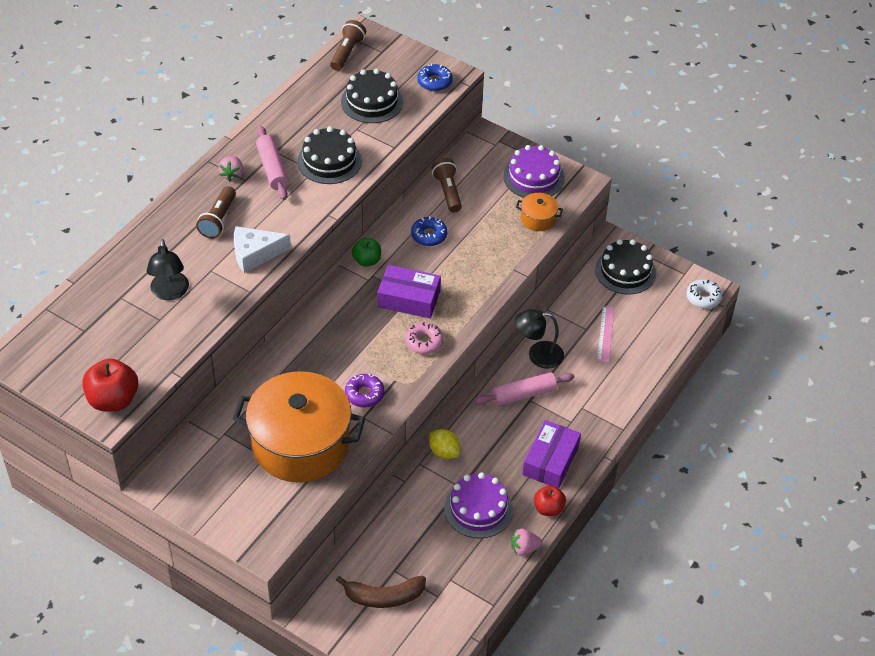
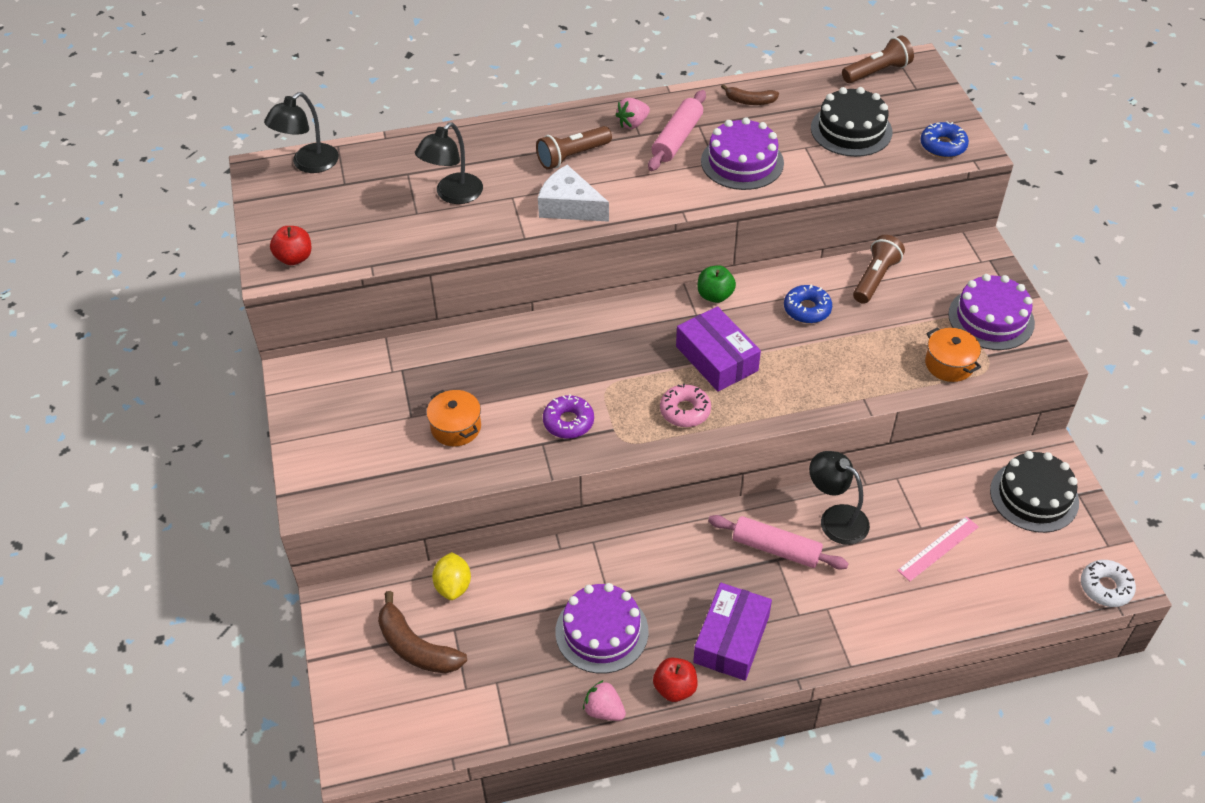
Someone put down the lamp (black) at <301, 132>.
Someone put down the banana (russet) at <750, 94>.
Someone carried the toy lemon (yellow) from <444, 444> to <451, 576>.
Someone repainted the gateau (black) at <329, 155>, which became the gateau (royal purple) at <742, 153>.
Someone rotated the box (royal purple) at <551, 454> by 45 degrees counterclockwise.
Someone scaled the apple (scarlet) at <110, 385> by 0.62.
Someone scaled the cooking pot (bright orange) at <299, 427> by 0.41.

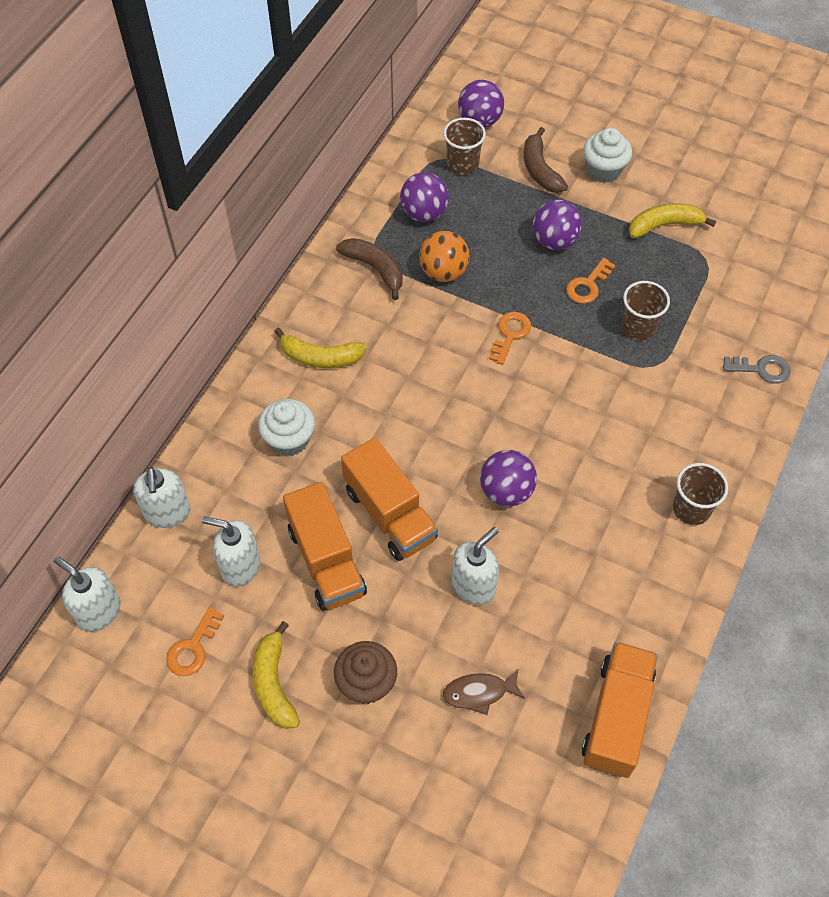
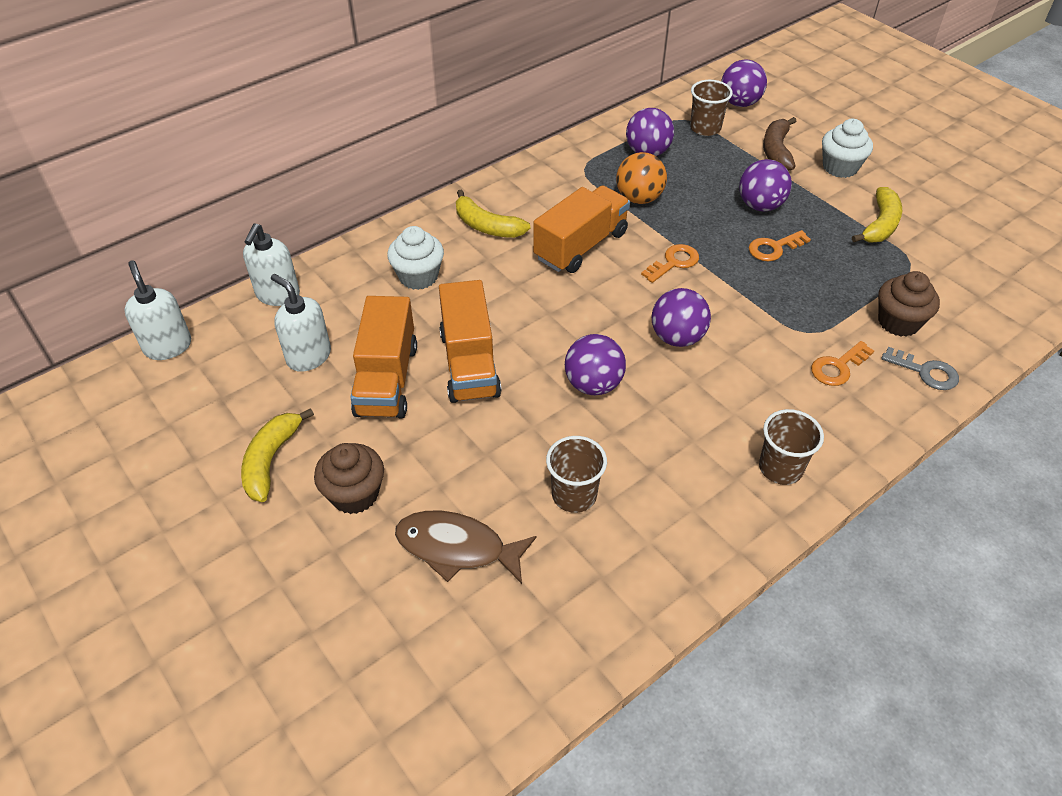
Someone took away the banana (russet) at <369, 269>.
Someone took away the pump bottle (snow-white) at <475, 566>.
Someone put down the ball (royal purple) at <681, 317>.
Someone put down the muffin (russet) at <909, 304>.
Someone carried the key (bright orange) from <195, 641> to <842, 363>.
Someone carried the lorry (bright orange) from <620, 710> to <581, 229>.
Someone carried the beaker (russet) from <645, 311> to <576, 474>.
Someone rotated the banana (yellow) at <672, 220> by 105 degrees clockwise.
Someone scaled the fish figure (russet) at <484, 692> by 1.53.

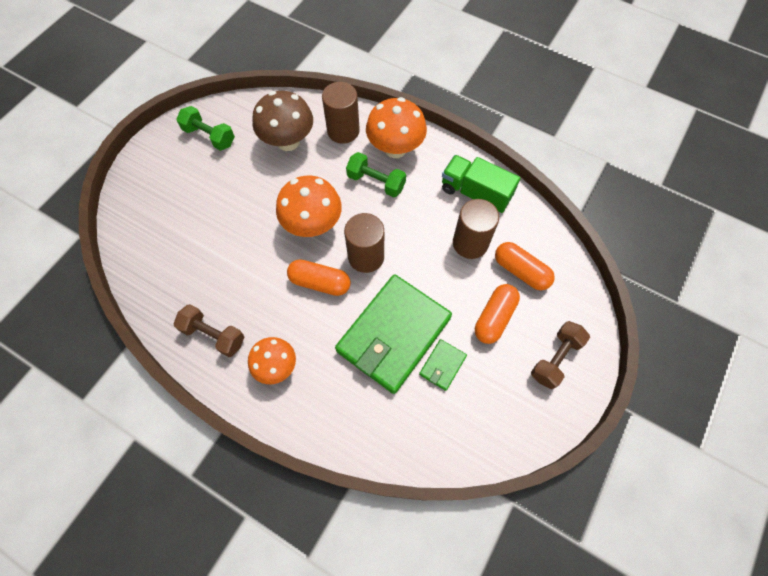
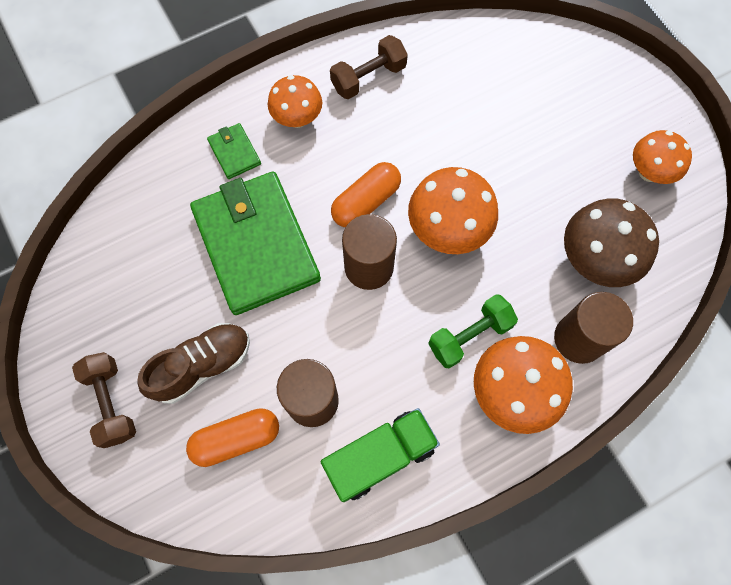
Someone carried the billfold (leaf-green) from <443, 365> to <234, 151>.
Someone swapped the hand weight (leaf-green) at <205, 128> for the toadstool (bright orange) at <662, 157>.
Someone swapped the pill (bright orange) at <497, 314> for the sneaker (russet) at <193, 363>.

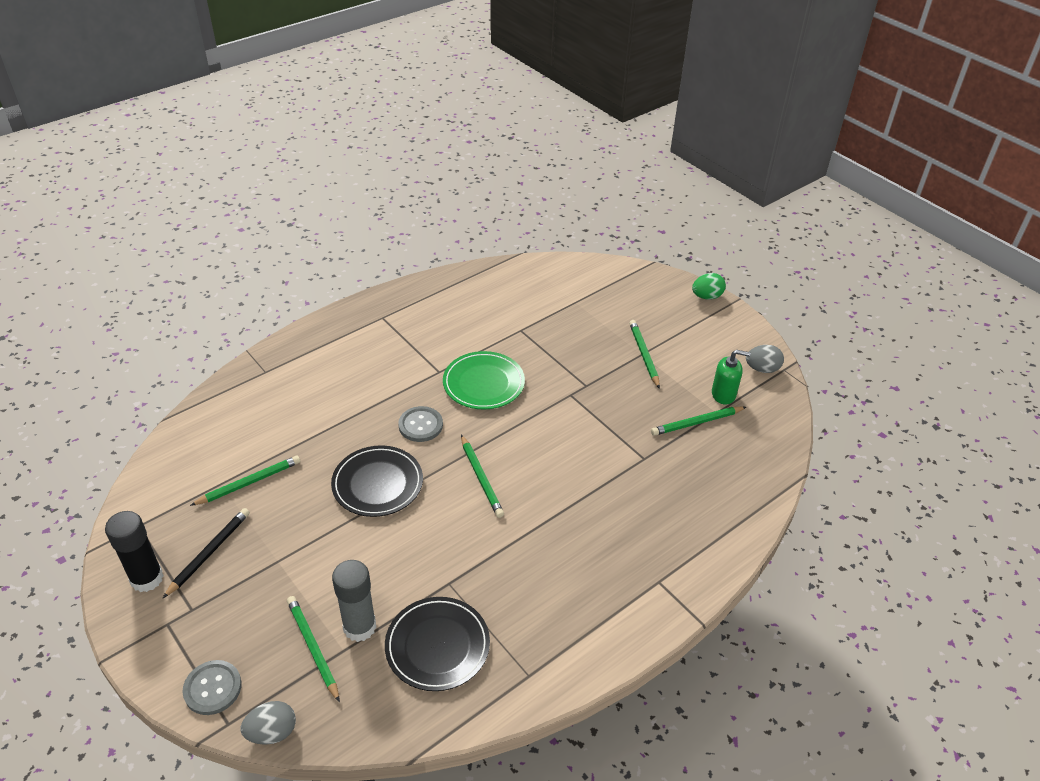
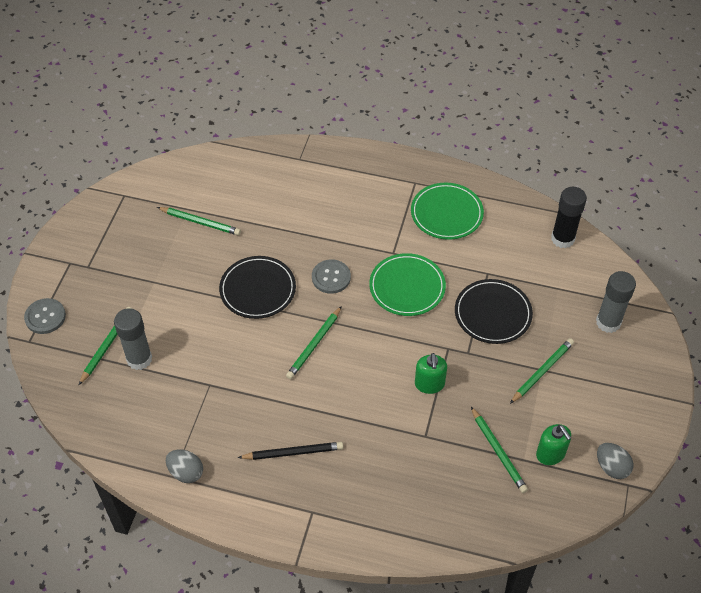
Someone took away the egg shape (leaf-green) at <709, 286>.
Someone put down the plate (leaf-green) at <447, 211>.
Someone put down the pump bottle (leaf-green) at <431, 373>.
Someone put down the stick of glue (ash-grey) at <616, 302>.
Someone carried the stick of glue (black) from <134, 551> to <569, 217>.
Someone carried the pencil (black) from <206, 553> to <290, 451>.
Someone carried the egg shape (ash-grey) from <268, 723> to <184, 466>.
Someone carried the plate (black) from <437, 644> to <494, 311>.
Someone rotated the pencil (leaf-green) at <698, 421> by 150 degrees counterclockwise.

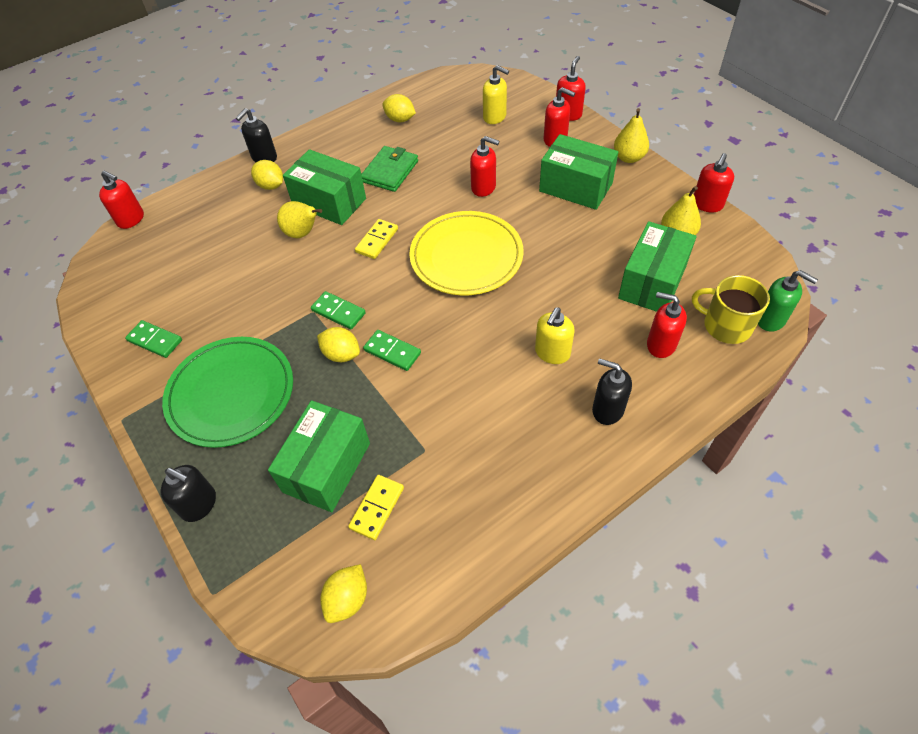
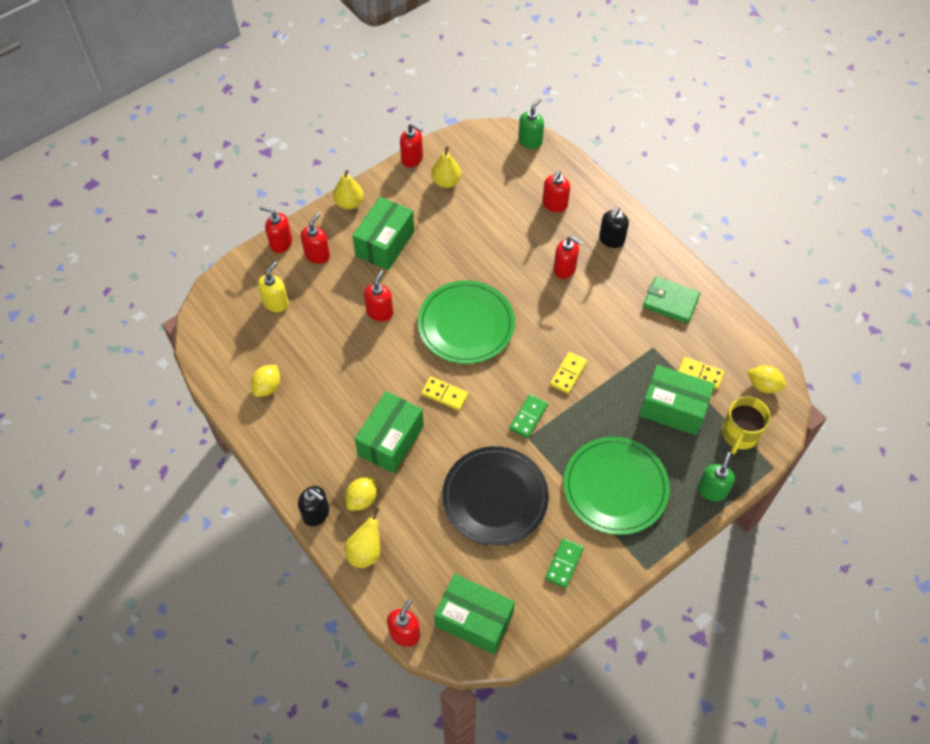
Someone took away the toy lemon (yellow) at <338, 344>.
Someone put down the plate (black) at <495, 496>.
Someone carried the pear (yellow) from <299, 219> to <362, 538>.
Someone carried the billfold (leaf-green) from <389, 169> to <671, 300>.
Someone carried the box (leaf-green) from <657, 266> to <474, 614>.
Someone carried the tea mug (yellow) from <731, 309> to <746, 425>.
Someone repainted the pump bottle (black) at <188, 493>, which became the pump bottle (leaf-green) at <716, 477>.
Someone repainted the domino piece (leaf-green) at <392, 350>, which became the domino piece (yellow) at <568, 373>.
Someone repainted the plate (yellow) at <466, 253>, which became the plate (leaf-green) at <466, 322>.
Someone repainted the pump bottle (yellow) at <554, 335>, which became the pump bottle (scarlet) at <568, 257>.

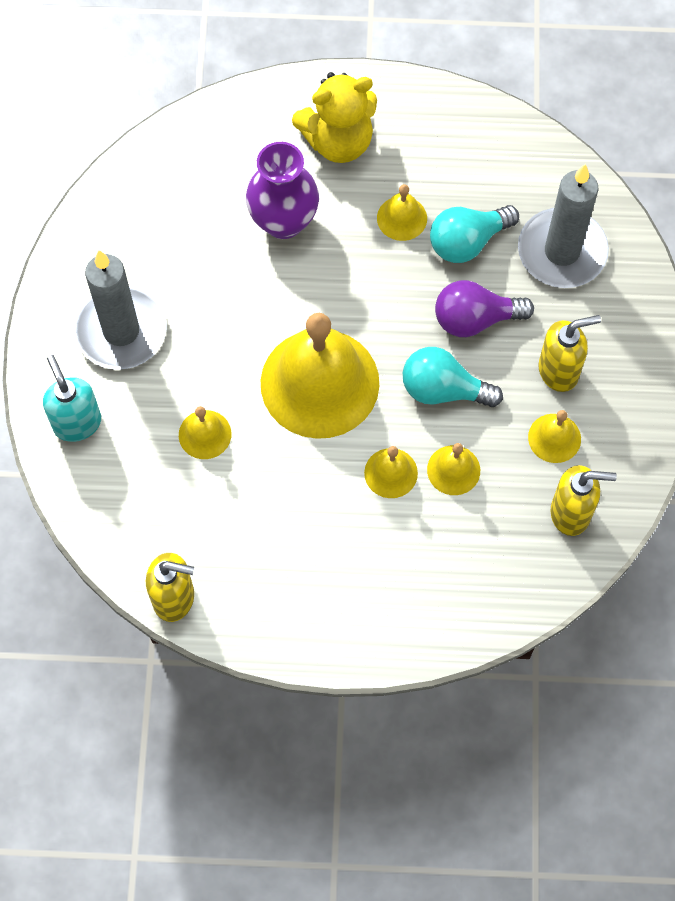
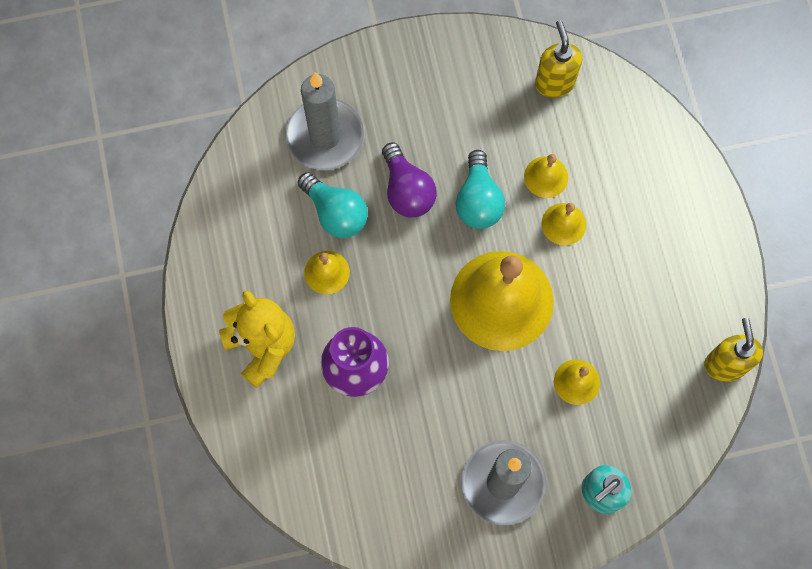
Someone took away the hand bell (yellow) at <554, 436>.
Someone took away the pump bottle (yellow) at <569, 353>.

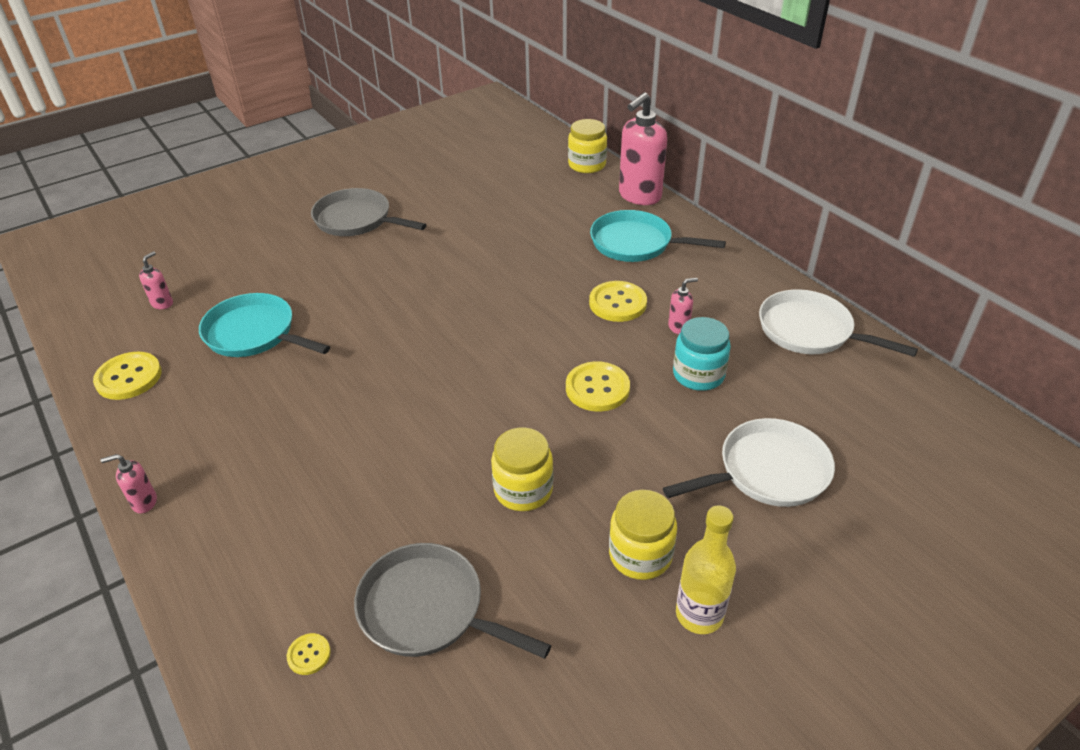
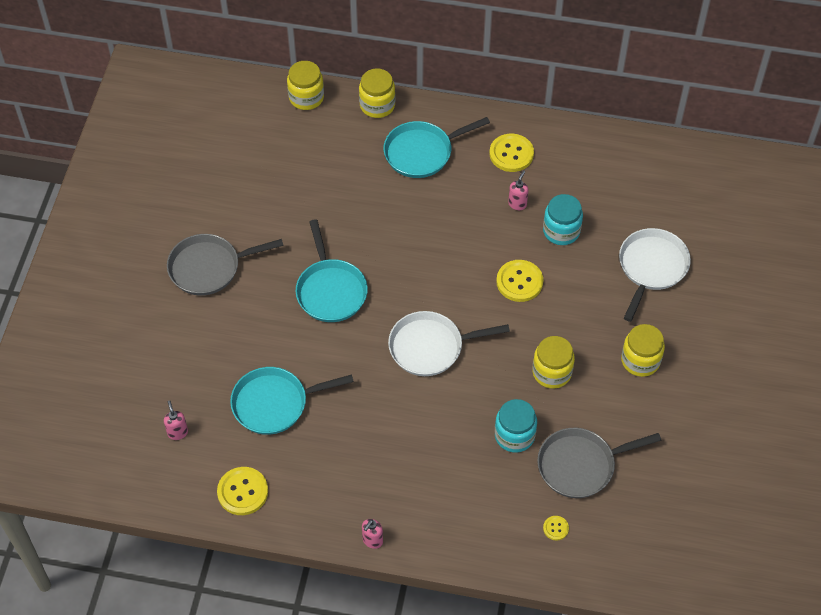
Someone took away the bottle (yellow) at <706, 569>.
Someone put down the pan (aqua) at <331, 270>.
Someone put down the jar (aqua) at <516, 426>.
Someone carried the sewing button (yellow) from <618, 301> to <511, 153>.
Someone carried the pan (snow-white) from <838, 323> to <449, 343>.
Someone swapped the pump bottle (rose-pink) at <643, 148> for the jar (yellow) at <377, 93>.

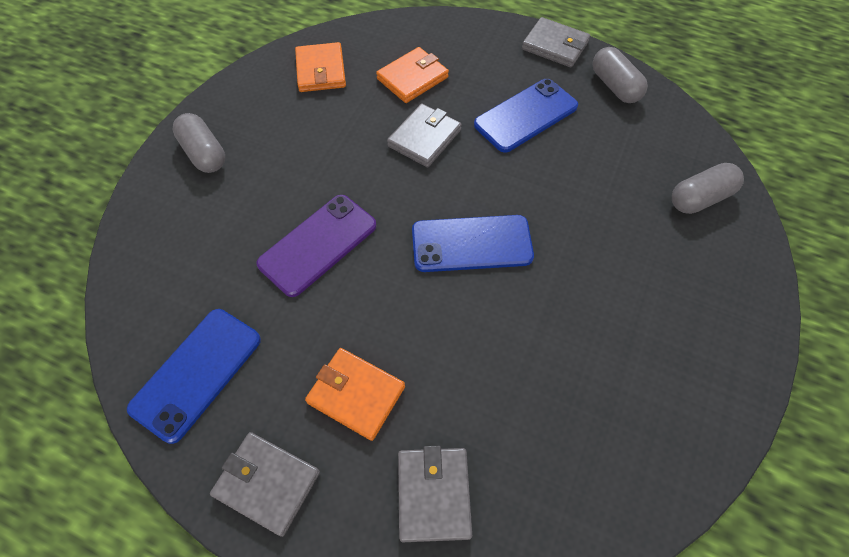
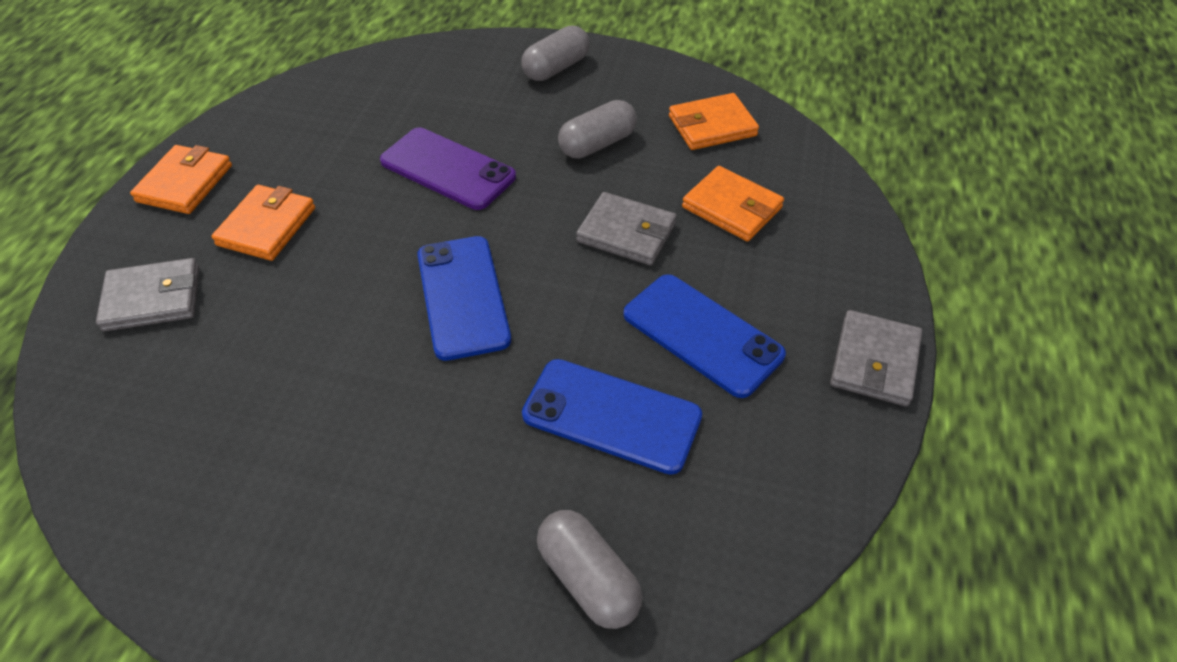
Someone carried the phone (cobalt) from <194, 376> to <612, 417>.
Someone carried the pill (ash-grey) from <620, 75> to <597, 129>.
Someone repainted the billfold (ash-grey) at <265, 484>, which became the billfold (bright orange) at <181, 179>.

